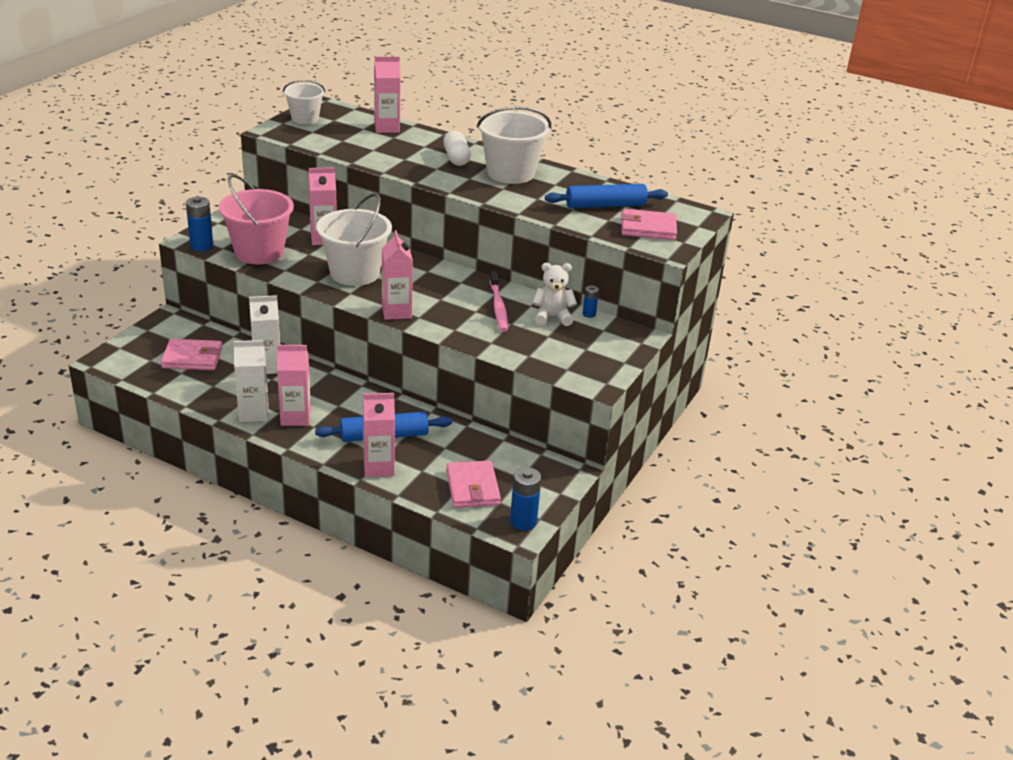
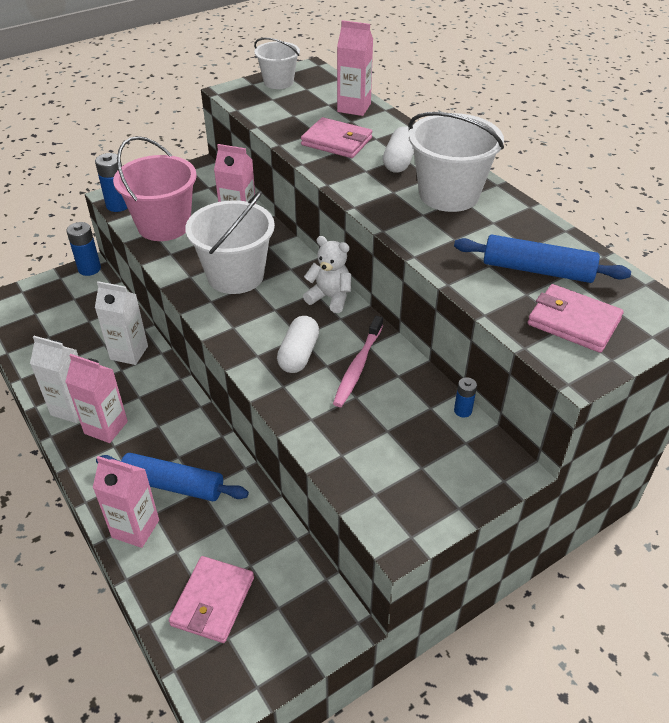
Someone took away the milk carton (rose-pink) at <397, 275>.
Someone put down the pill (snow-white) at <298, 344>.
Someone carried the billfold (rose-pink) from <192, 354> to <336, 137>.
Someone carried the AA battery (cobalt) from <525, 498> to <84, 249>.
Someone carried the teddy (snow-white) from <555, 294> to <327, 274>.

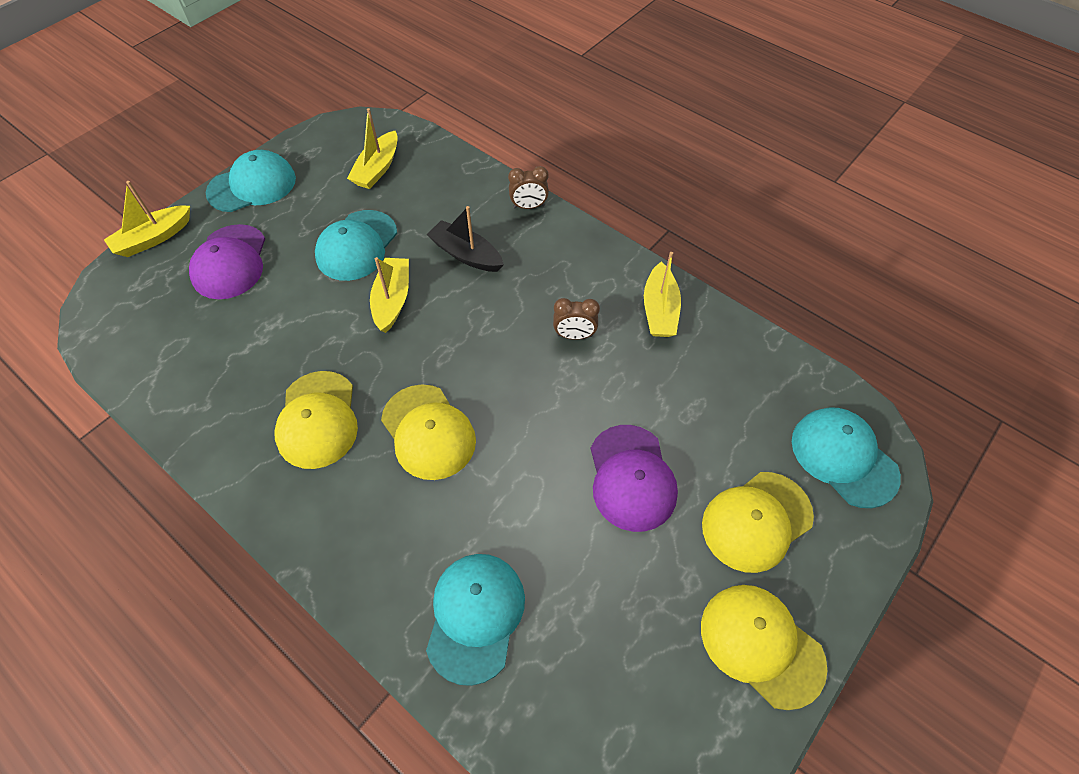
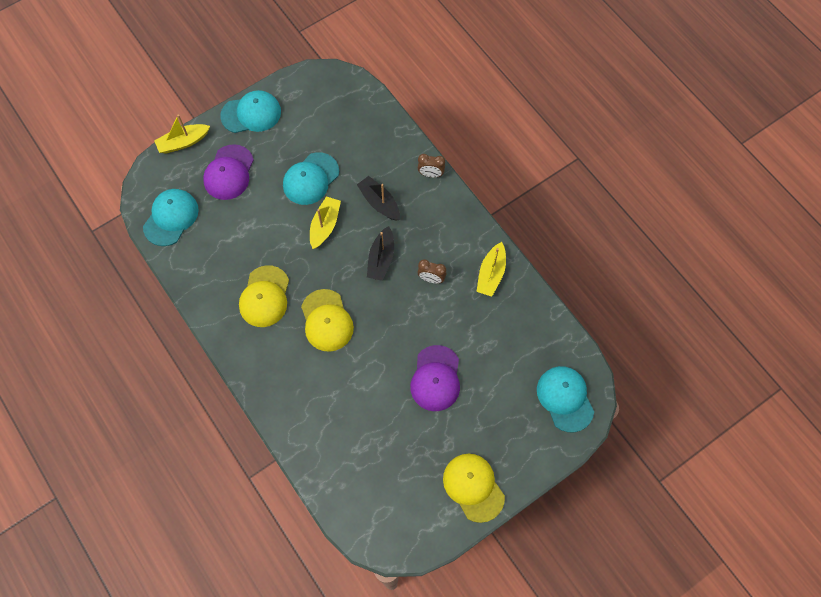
Someone took away the toy boat (yellow) at <372, 148>.
Someone took away the baseball cap (yellow) at <758, 522>.
Someone put down the toy boat (black) at <380, 253>.
Someone carried the baseball cap (aqua) from <475, 620> to <171, 217>.

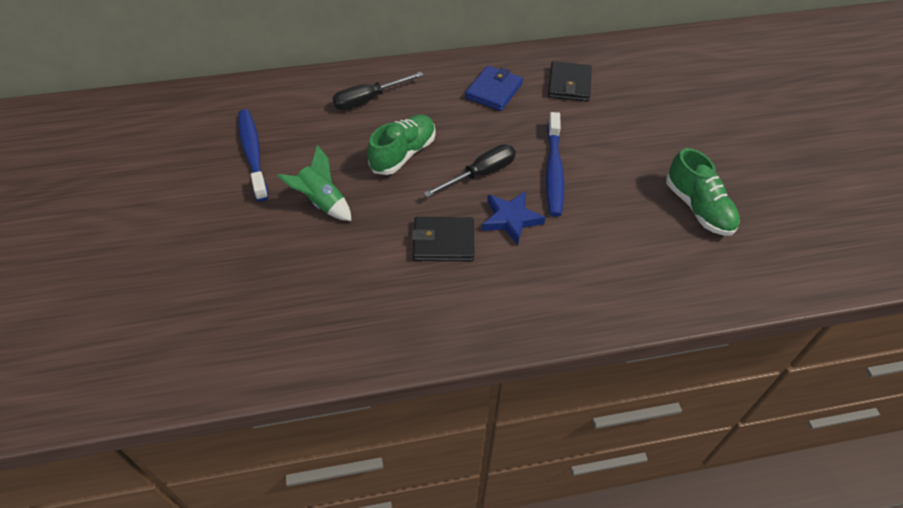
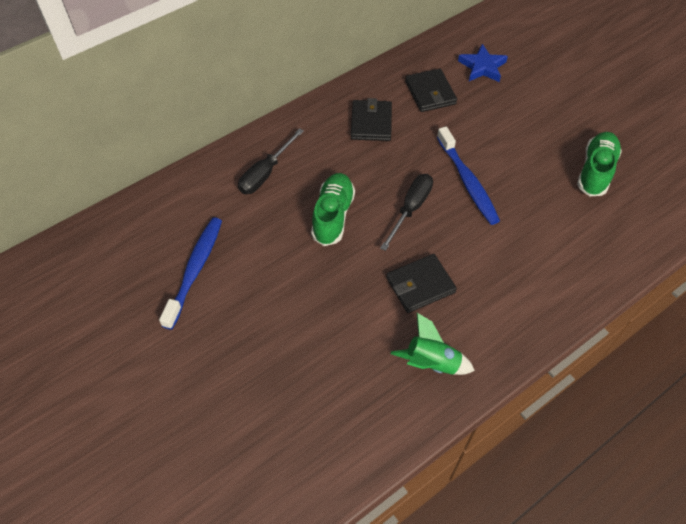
Someone carried the spaceship (leaf-green) from <314, 183> to <433, 344>.
Someone carried the star shape (cobalt) from <514, 218> to <483, 63>.
Someone repainted the billfold (cobalt) at <494, 88>, which became the billfold (black) at <371, 119>.
Someone rotated the tooth brush (cobalt) at <253, 155> by 60 degrees clockwise.
Someone rotated the sneaker (leaf-green) at <703, 192> by 105 degrees counterclockwise.

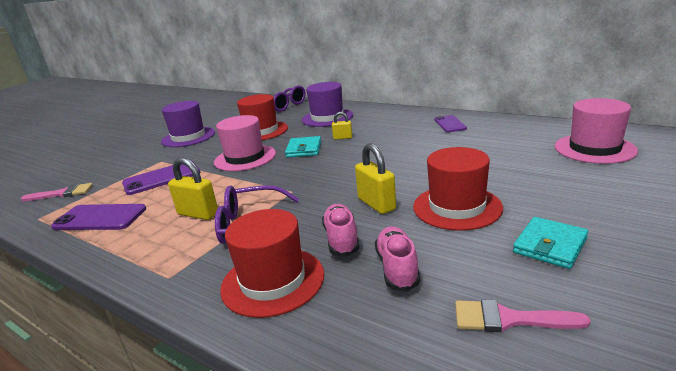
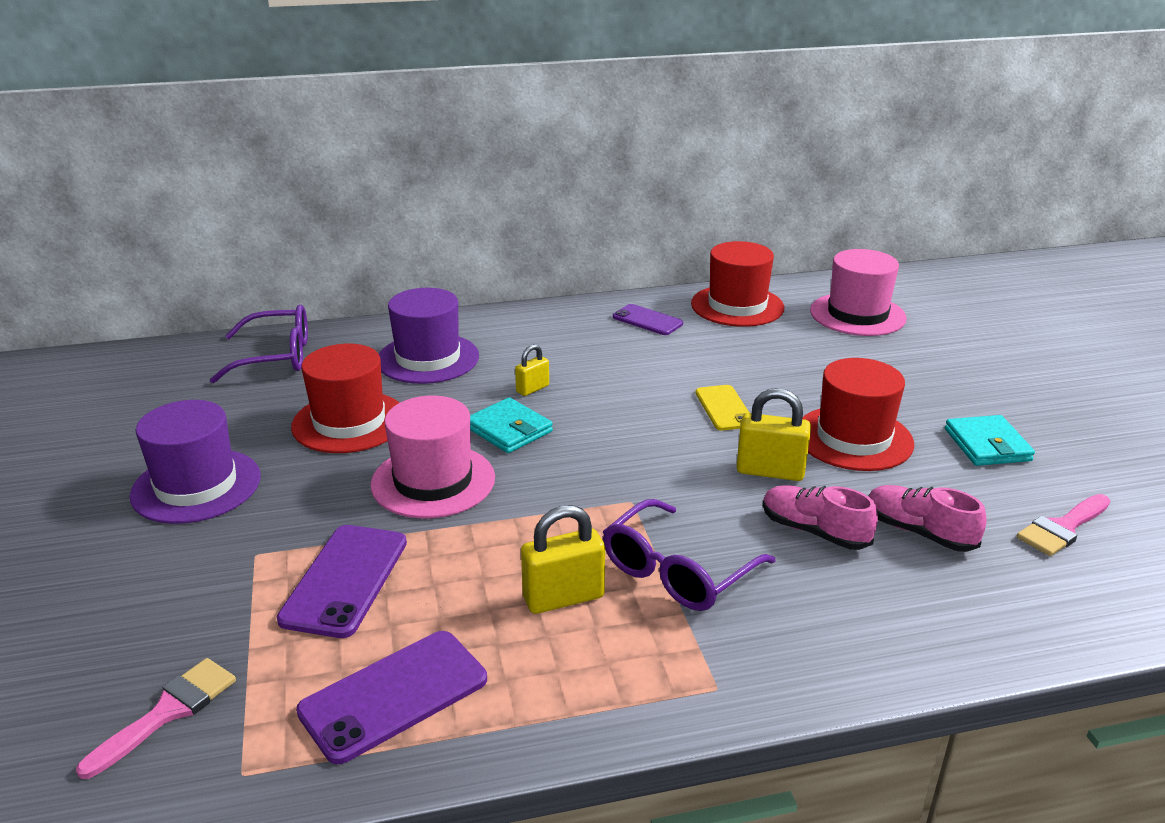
Someone put down the phone (yellow) at <722, 408>.
Someone carried the hat (scarlet) from <272, 263> to <737, 284>.

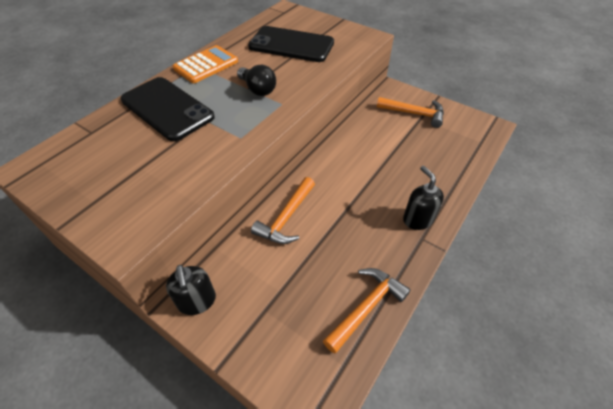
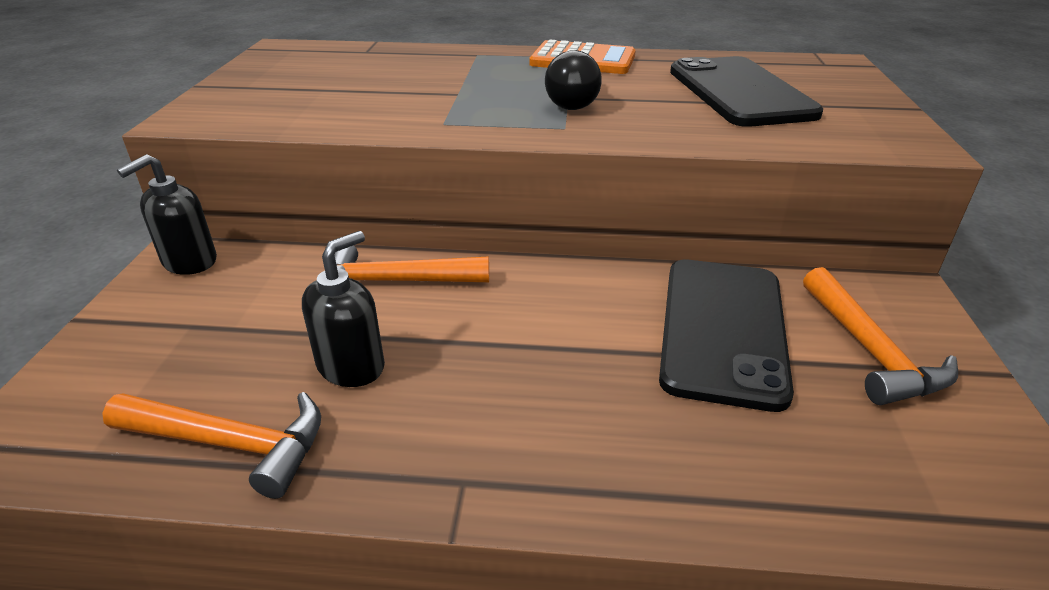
Someone carried the phone (black) from <168, 109> to <726, 335>.
Someone carried the pump bottle (black) from <423, 198> to <343, 309>.

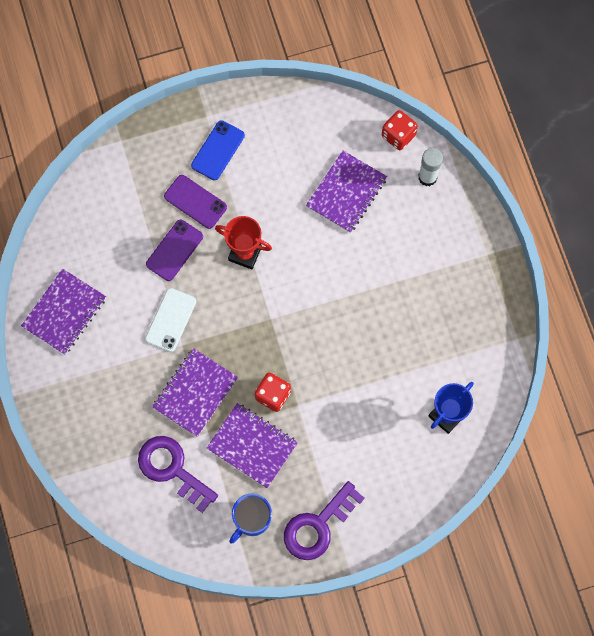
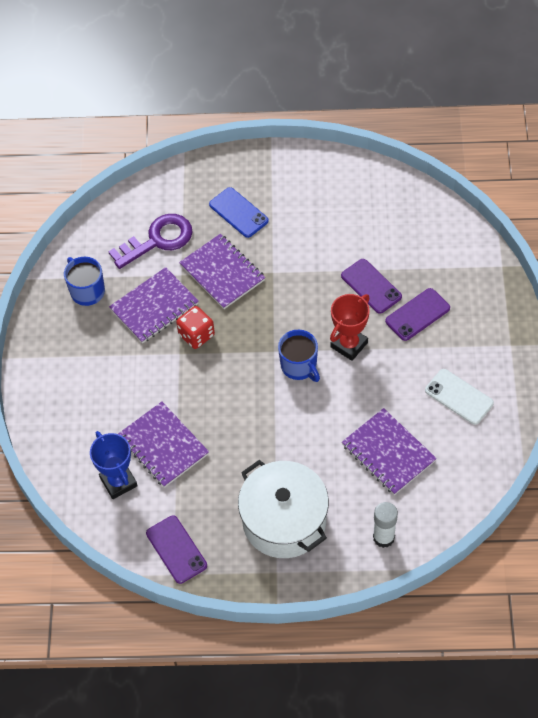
Someone took away the key (royal purple) at <324, 520>.
Someone took away the game die (scarlet) at <400, 130>.
Someone put down the phone (royal purple) at <176, 549>.
Someone put down the cooking pot (snow-white) at <283, 509>.
Someone put down the tea mug (cobalt) at <299, 356>.
Someone carried the notepad (royal purple) from <63, 312> to <163, 445>.
Someone carried the phone (snow-white) from <170, 320> to <459, 397>.
Someone carried the phone (cobalt) from <218, 150> to <239, 212>.

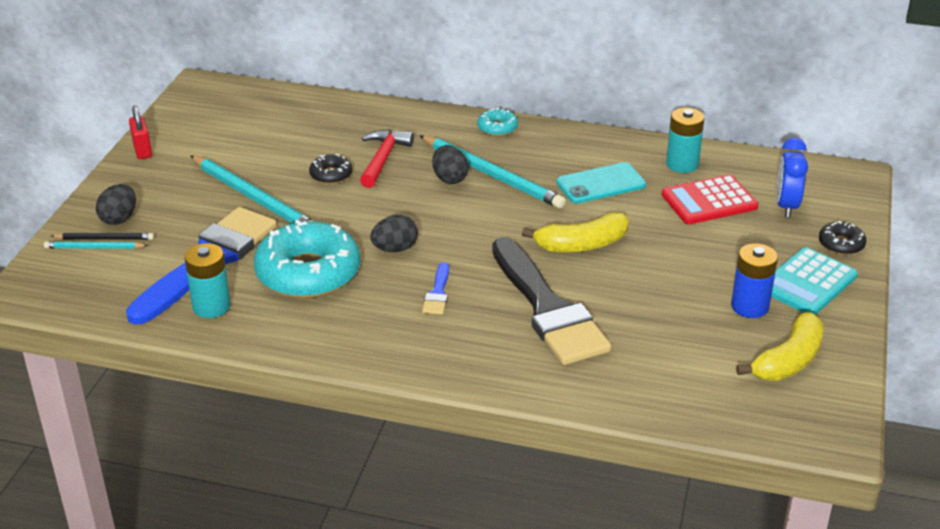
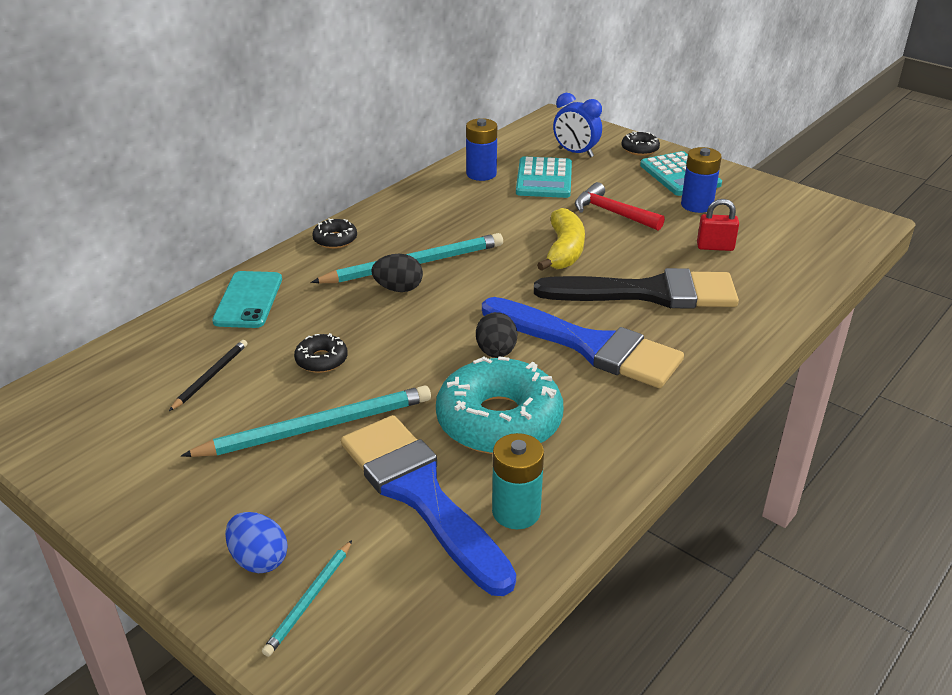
Someone took away the banana (yellow) at <780, 346>.
Someone carried the pencil (black) from <102, 236> to <208, 375>.
Someone carried the padlock (scarlet) from <140, 132> to <718, 225>.
Someone carried the carpenter's hammer (scarlet) from <387, 159> to <620, 206>.
Someone carried the phone (aqua) from <601, 183> to <247, 299>.
Someone repainted the egg shape (black) at <116, 204>, which became the egg shape (cobalt) at <256, 542>.
Someone repainted the donut (aqua) at <497, 122>, which became the donut (black) at <334, 234>.
Someone repainted the pocket calculator (scarlet) at <710, 199>, which became the pocket calculator (aqua) at <544, 177>.
Someone repainted the AA battery (aqua) at <685, 140>, which became the AA battery (cobalt) at <481, 149>.
Someone scaled the paintbrush (cobalt) at <435, 288> by 2.46.

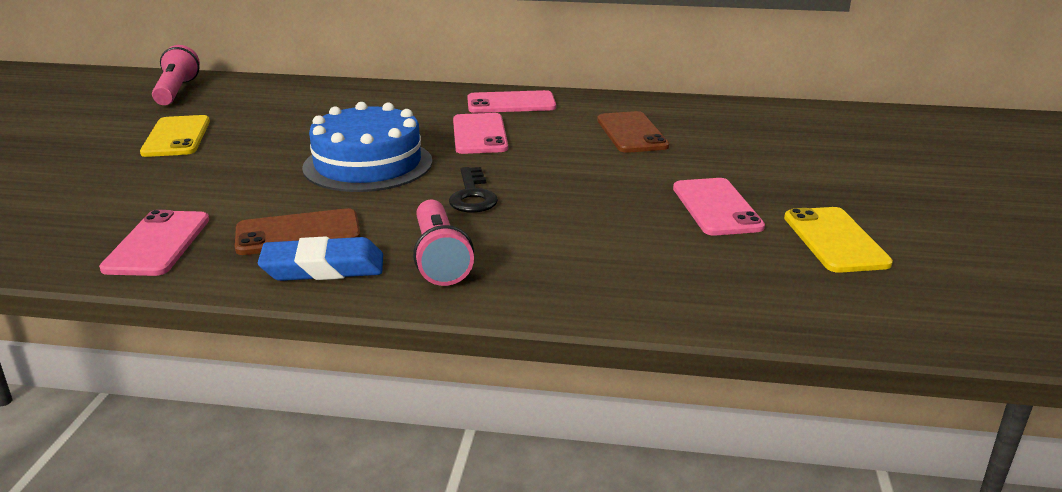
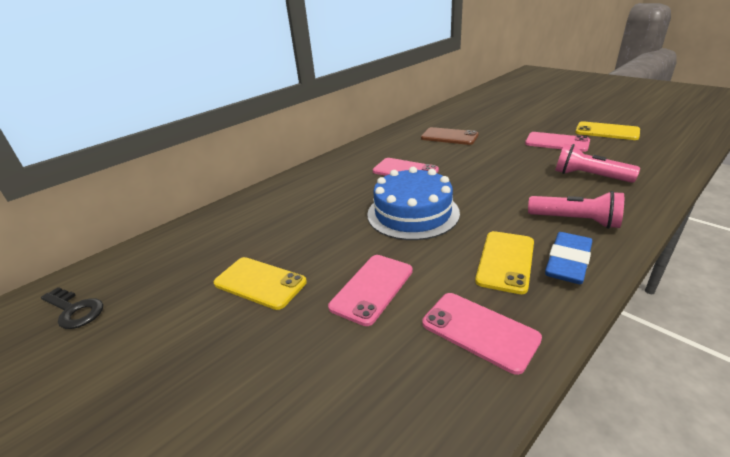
Someone carried the flashlight (rose-pink) from <176, 75> to <597, 163>.
Someone carried the key (black) from <473, 190> to <72, 308>.
Someone carried the phone (rose-pink) from <511, 101> to <370, 290>.
Someone repainted the phone (russet) at <298, 231>, which became the phone (yellow) at <504, 262>.

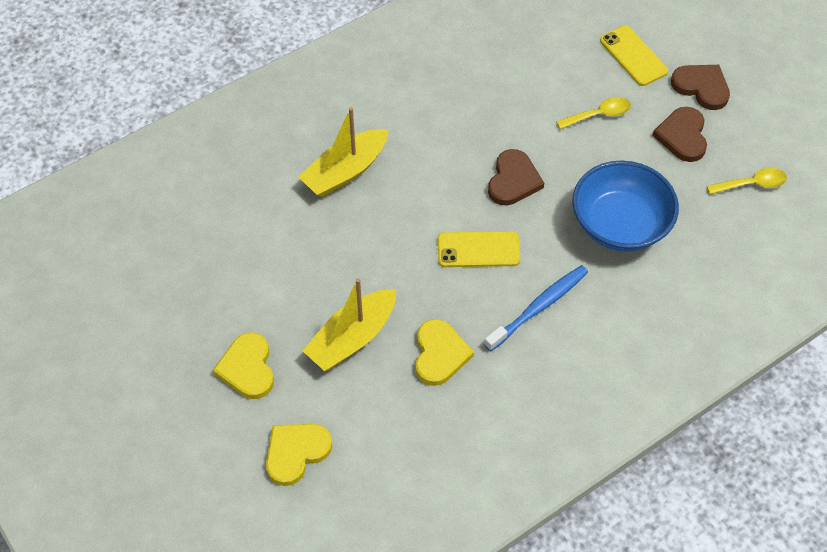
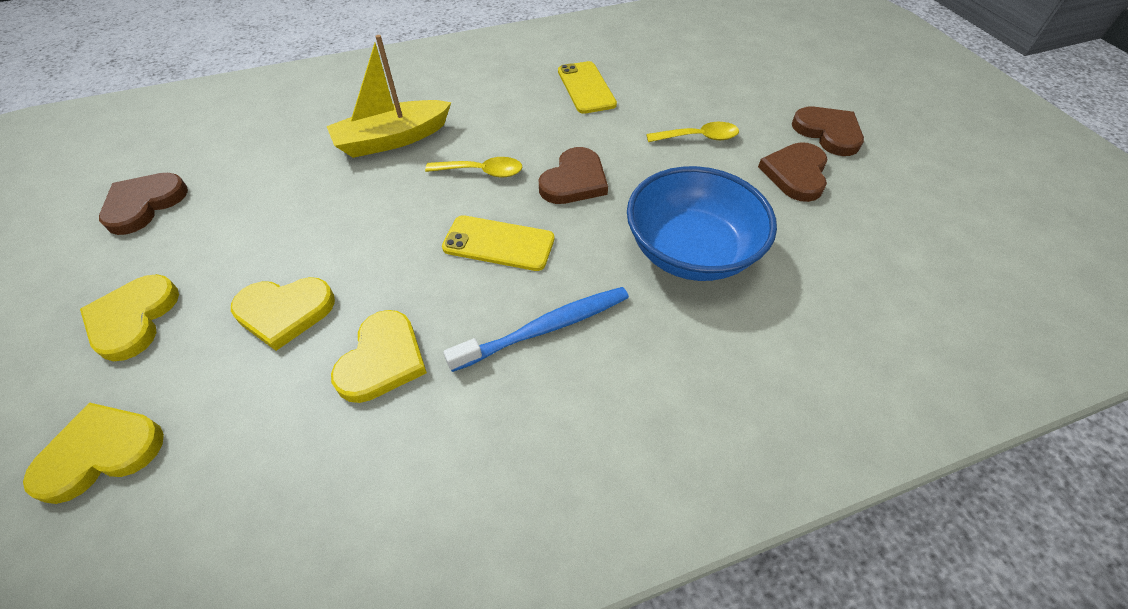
Someone put down the heart shape (russet) at <143, 204>.
Someone carried the phone (yellow) from <634, 55> to <587, 87>.
Someone carried the spoon (yellow) from <747, 181> to <474, 167>.
Someone swapped the toy boat (yellow) at <349, 324> for the heart shape (yellow) at <283, 314>.

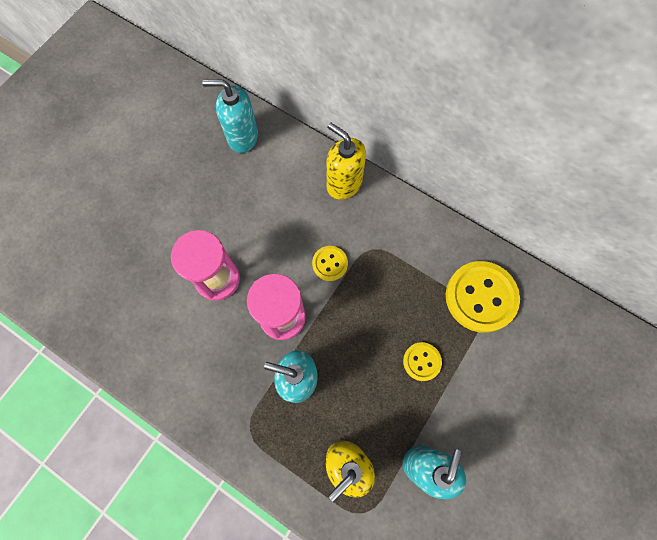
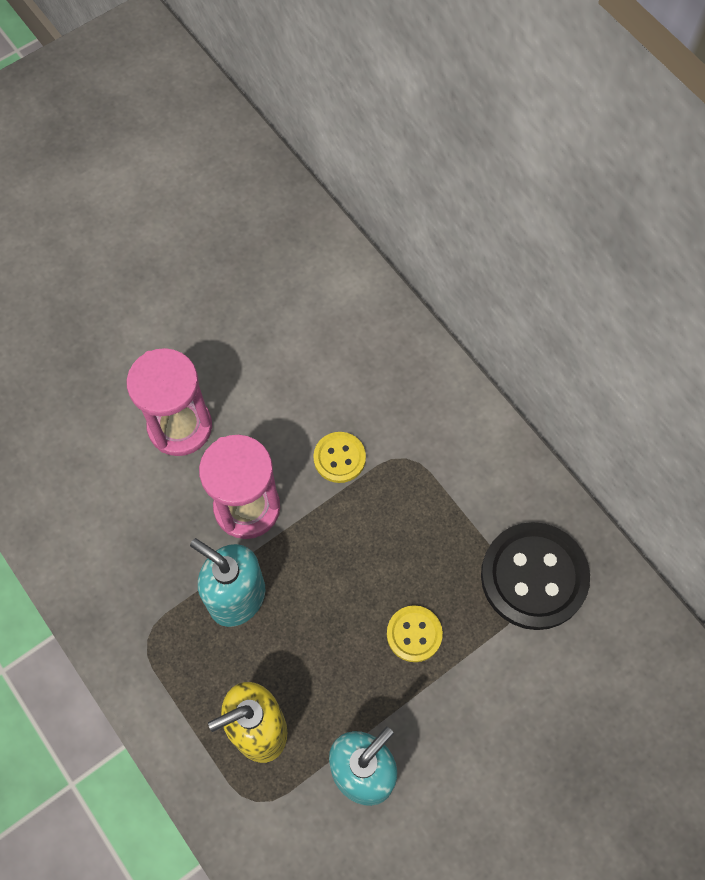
Someone took away the pump bottle (aqua) at <230, 116>.
Someone took away the pump bottle (yellow) at <346, 161>.
Someone repainted the sewing button (yellow) at <483, 297>, which became the sewing button (black) at <535, 576>.

